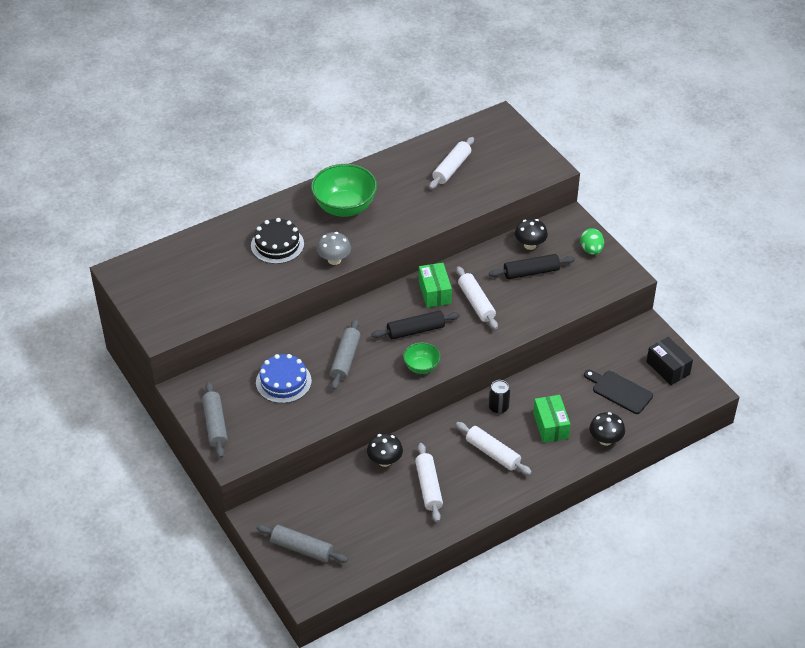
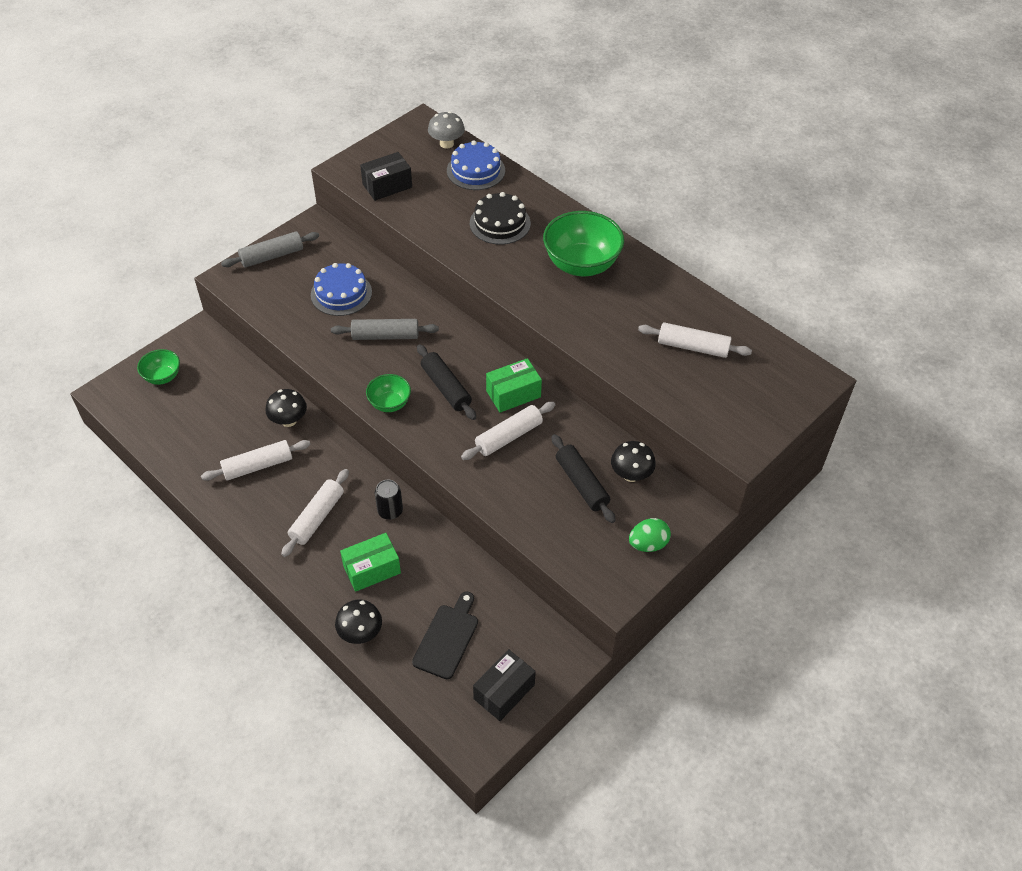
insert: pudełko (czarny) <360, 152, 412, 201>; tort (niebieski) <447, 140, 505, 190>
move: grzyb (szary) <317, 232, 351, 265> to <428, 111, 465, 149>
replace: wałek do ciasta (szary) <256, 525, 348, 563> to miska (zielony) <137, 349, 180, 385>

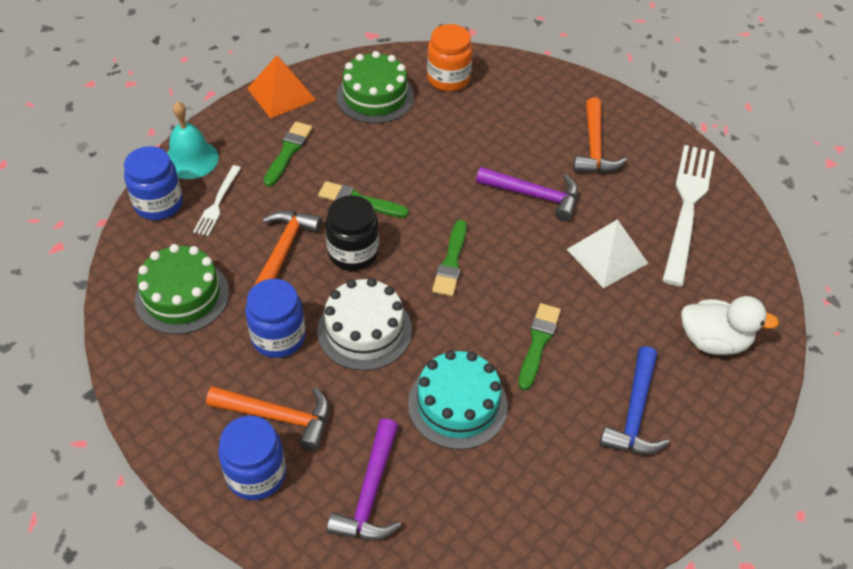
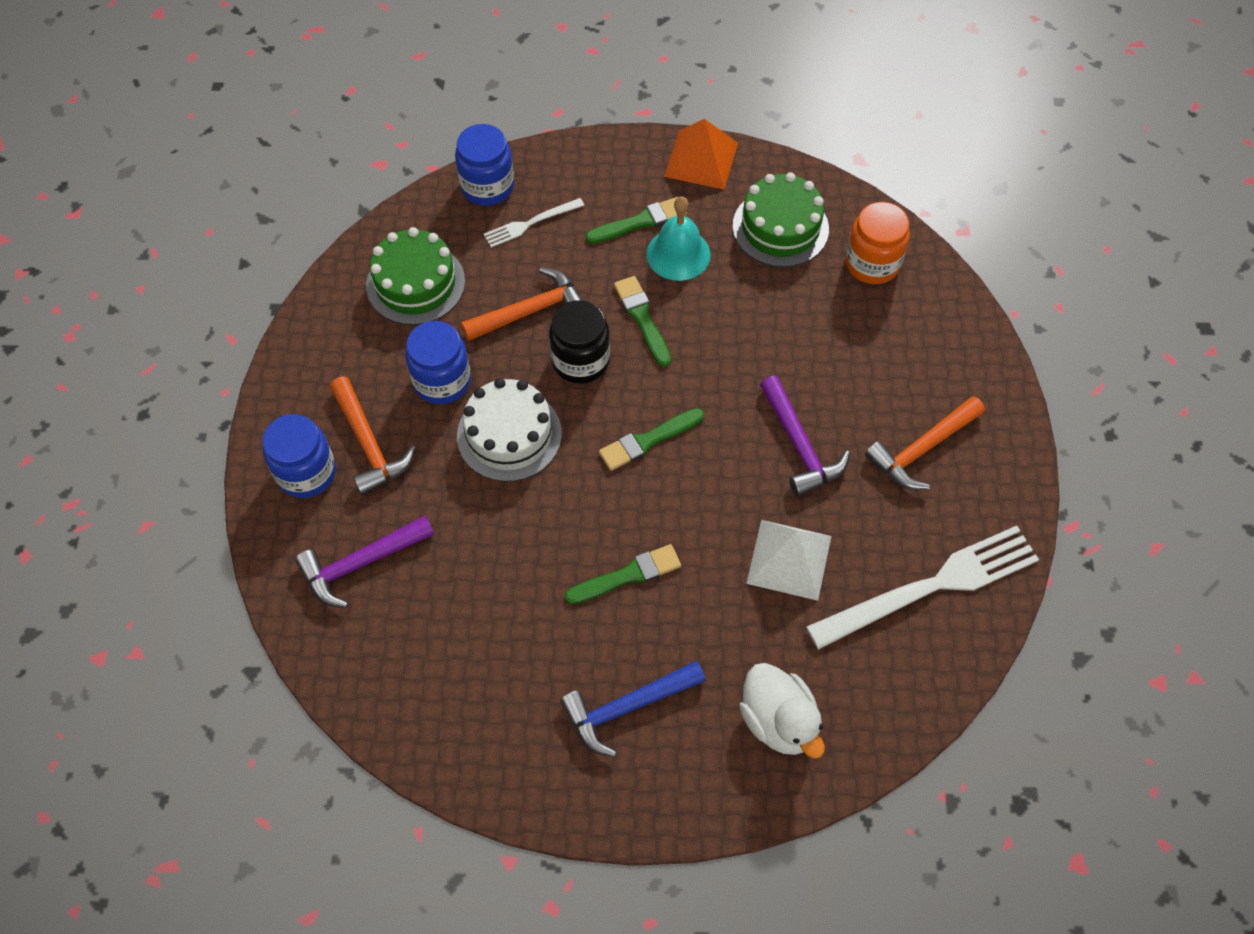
delete: tort (turkusowy) <408, 350, 508, 450>
move: dzwonek (turkusowy) <167, 101, 219, 179> to <647, 196, 710, 281>

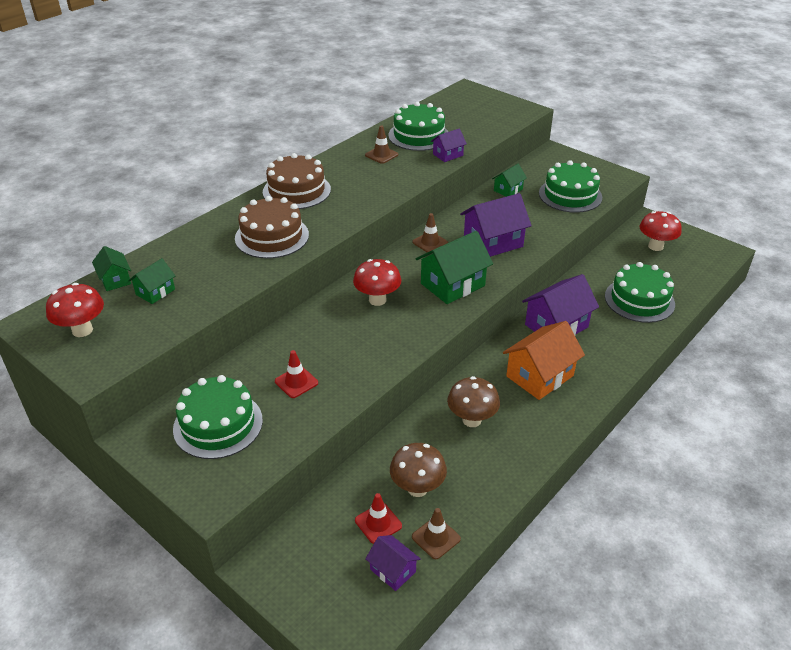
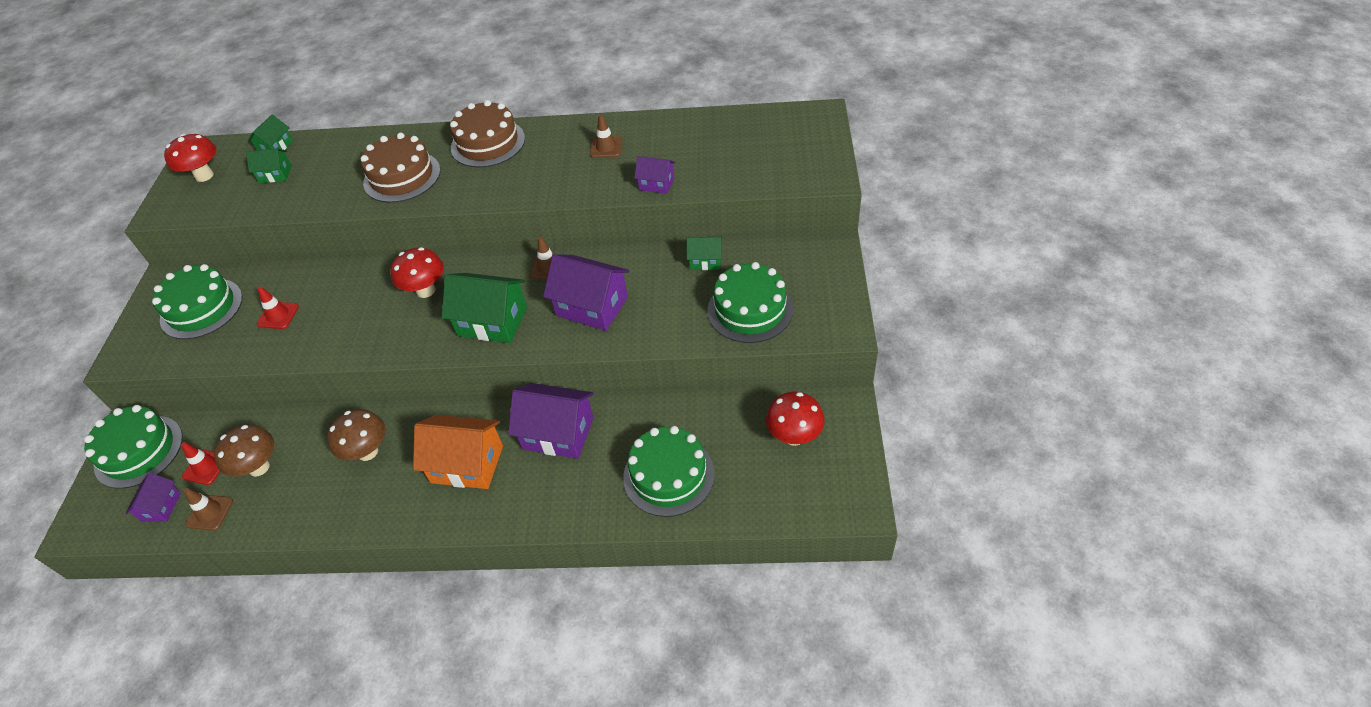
move: tort (zielony) <388, 102, 448, 151> to <84, 405, 183, 489>

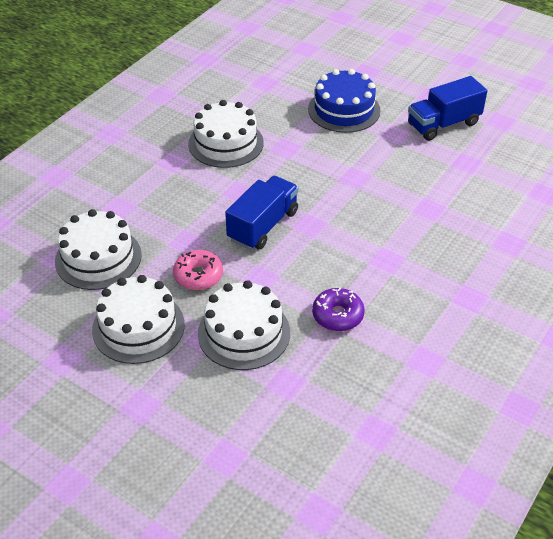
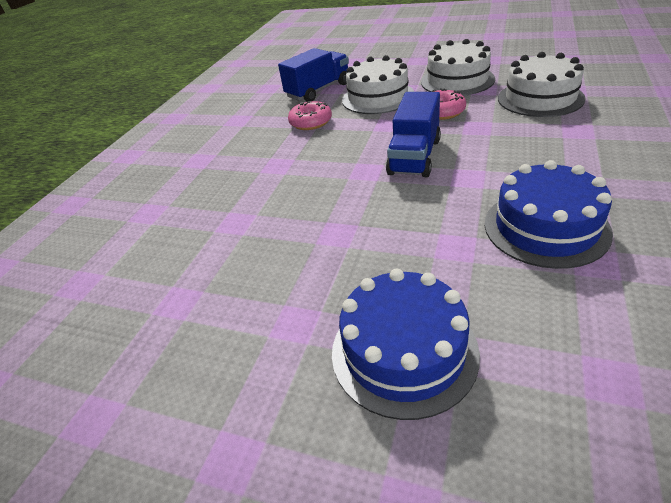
move: ciężarówka (niebieski) <408, 76, 487, 141> to <278, 48, 349, 102>
recolor: tort (biały) <188, 100, 264, 168> to tort (niebieski) <485, 160, 613, 269>; donut (fioletowy) <312, 288, 365, 331> to donut (różowy) <288, 101, 332, 130>

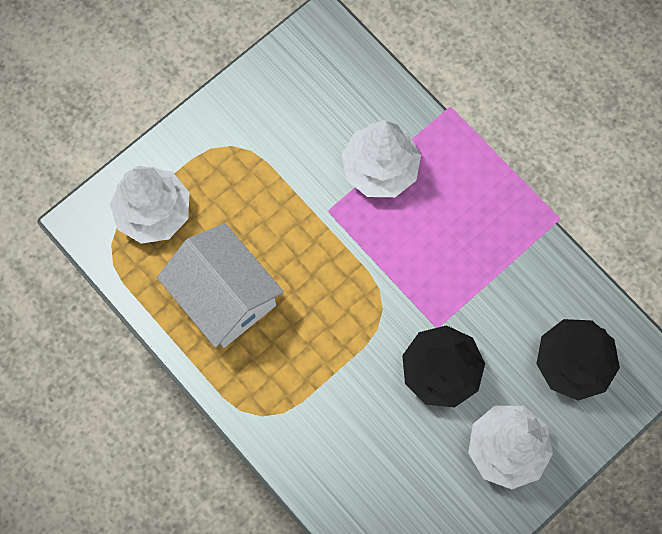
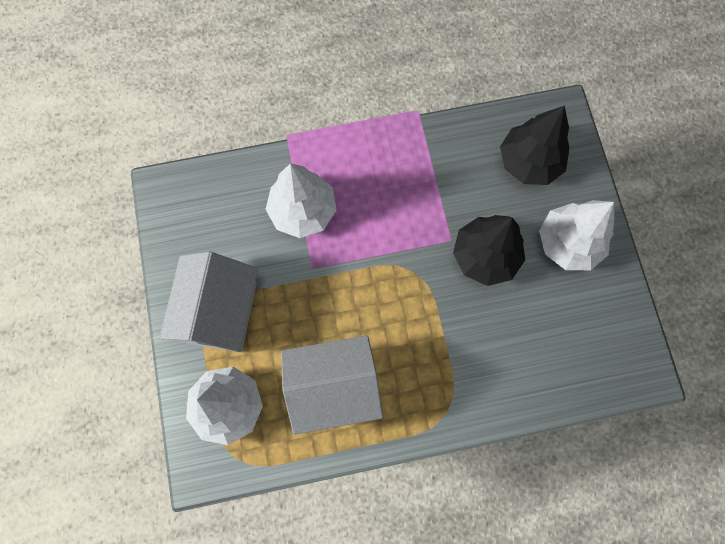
insert: domek (biały) <160, 252, 258, 352>

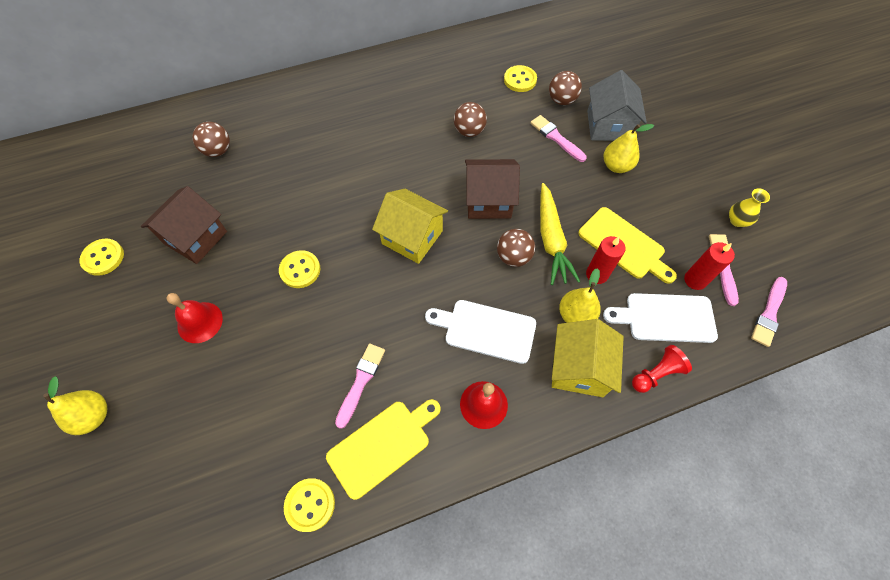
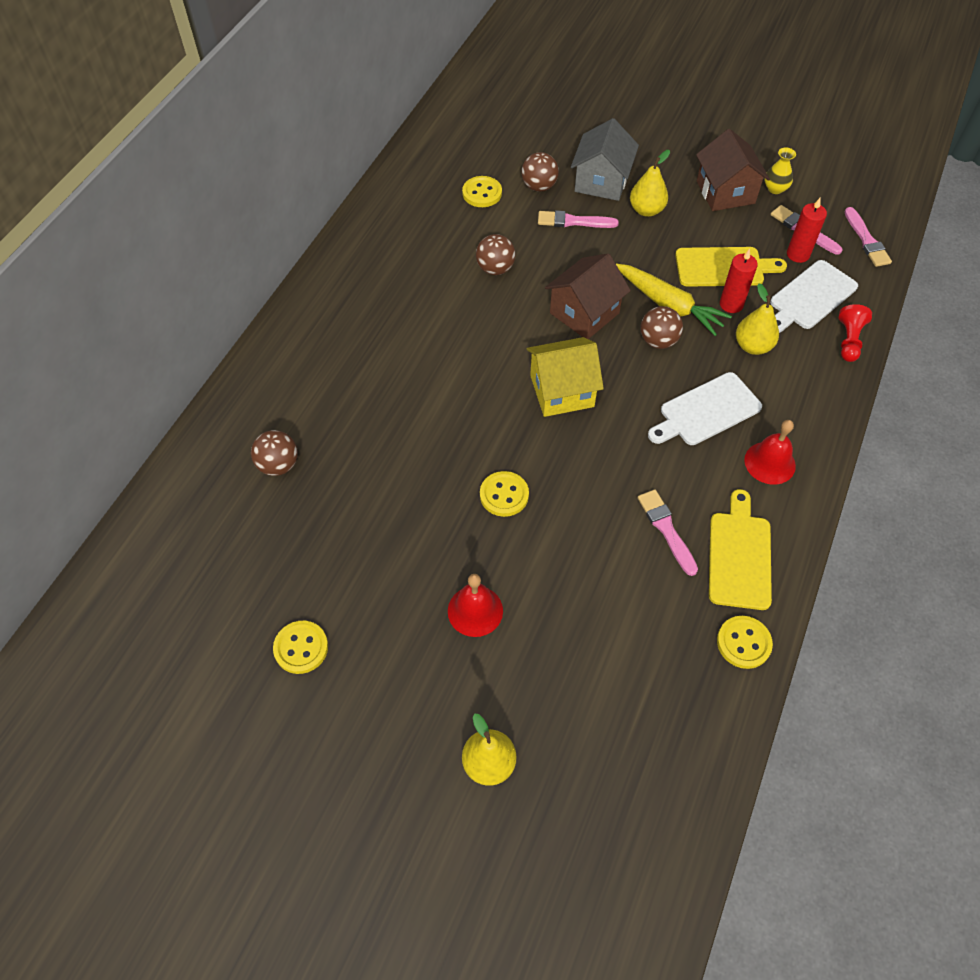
delete: domek (żółty) <552, 319, 624, 397>
move: domek (brązowy) <141, 186, 227, 264> to <696, 129, 770, 211>
rotate: domek (szary) <587, 70, 647, 141> = <571, 118, 639, 201> 60 degrees clockwise

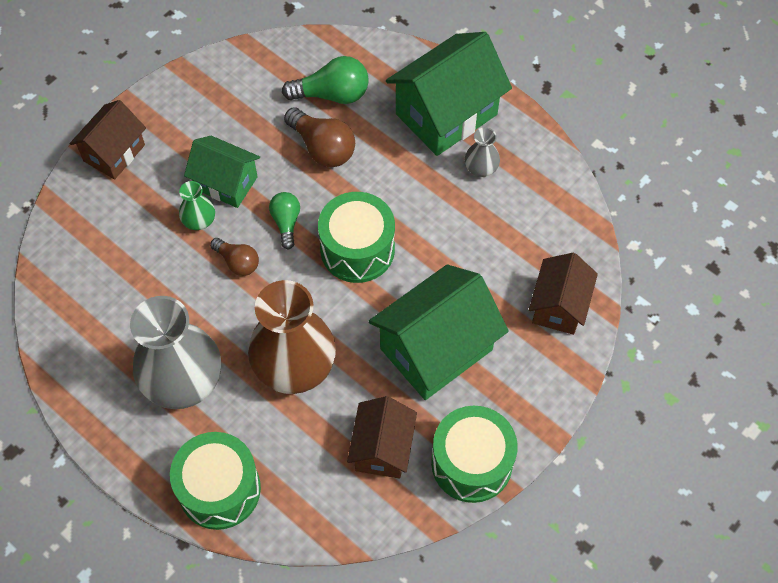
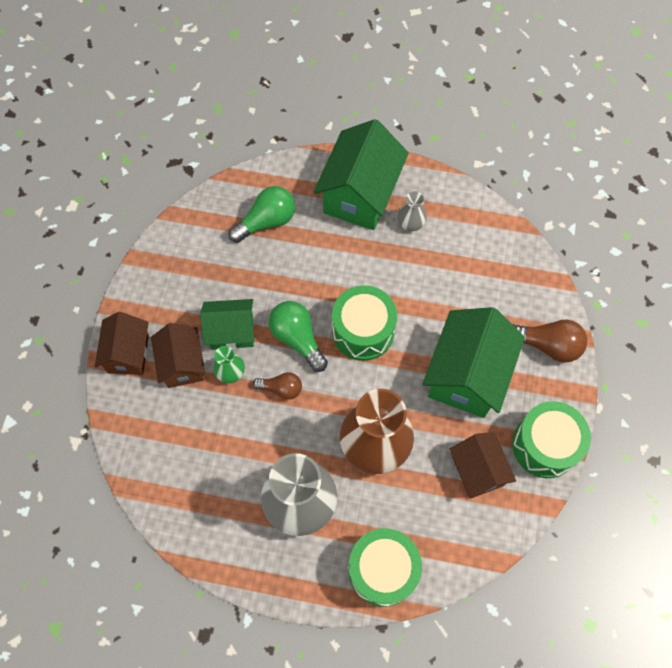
move: żarówka (brązowy) <284, 107, 355, 167> to <512, 319, 587, 363>; domek (brązowy) <529, 253, 598, 335> to <151, 323, 205, 388>
resize: żarówka (zielony) <269, 192, 300, 250> = <269, 301, 328, 372> x1.59

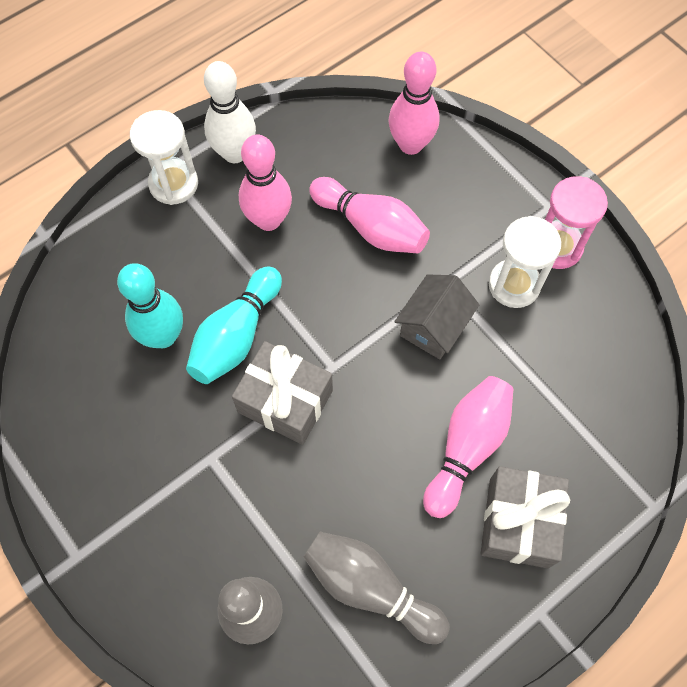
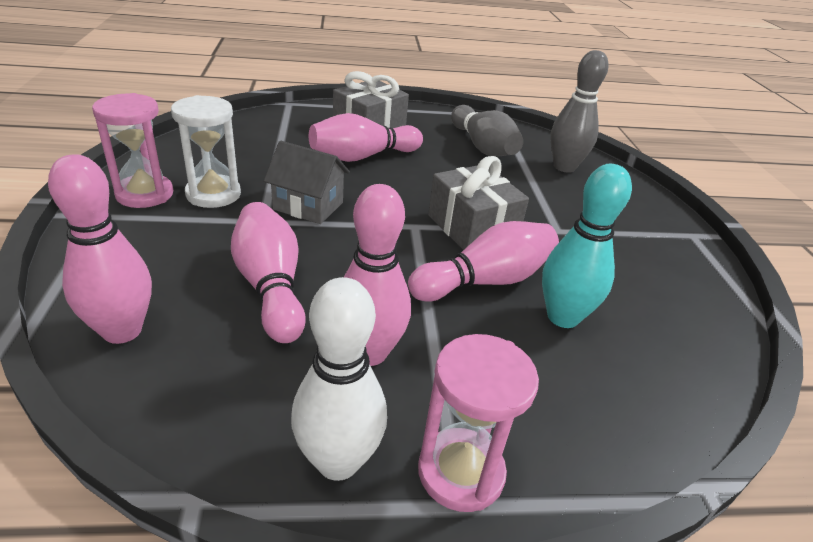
recolor: klepsydra (biały) <130, 110, 198, 205> to klepsydra (różowy) <418, 334, 539, 512>; kręgiel (turkusowy) <186, 266, 282, 384> to kręgiel (różowy) <408, 221, 559, 301>
rotate: domek (szary) <394, 274, 480, 359> = <264, 141, 350, 224> 45 degrees clockwise

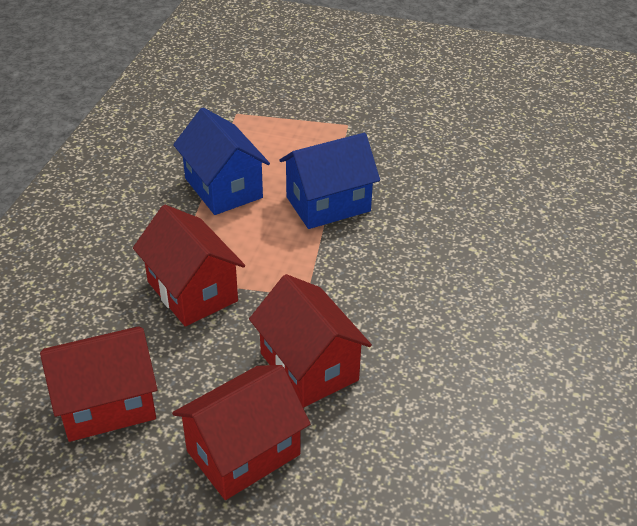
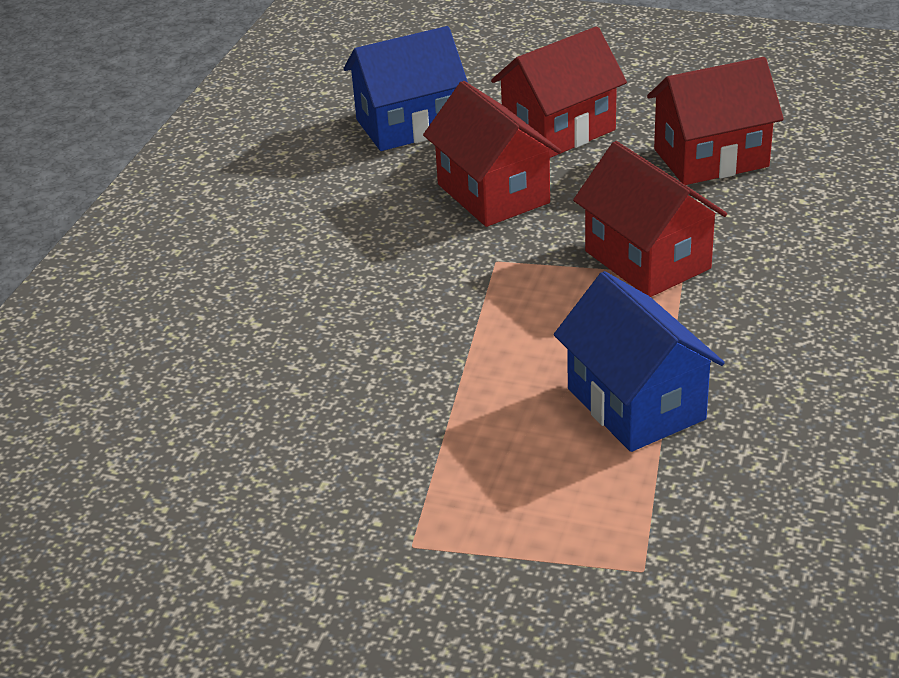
move: domek (niebieski) <279, 133, 380, 229> to <344, 26, 468, 151>

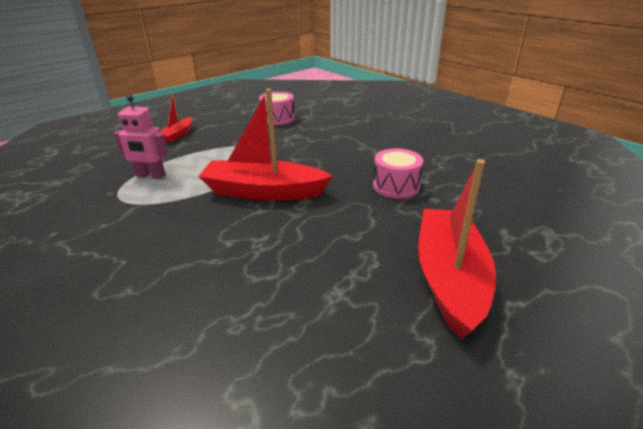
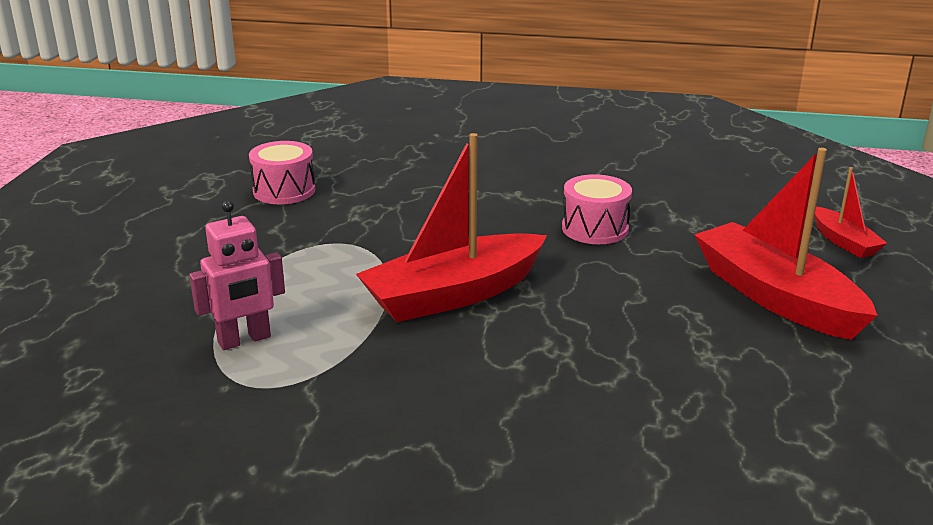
move: łódka (czerwony) <160, 93, 192, 143> to <814, 167, 887, 258>

